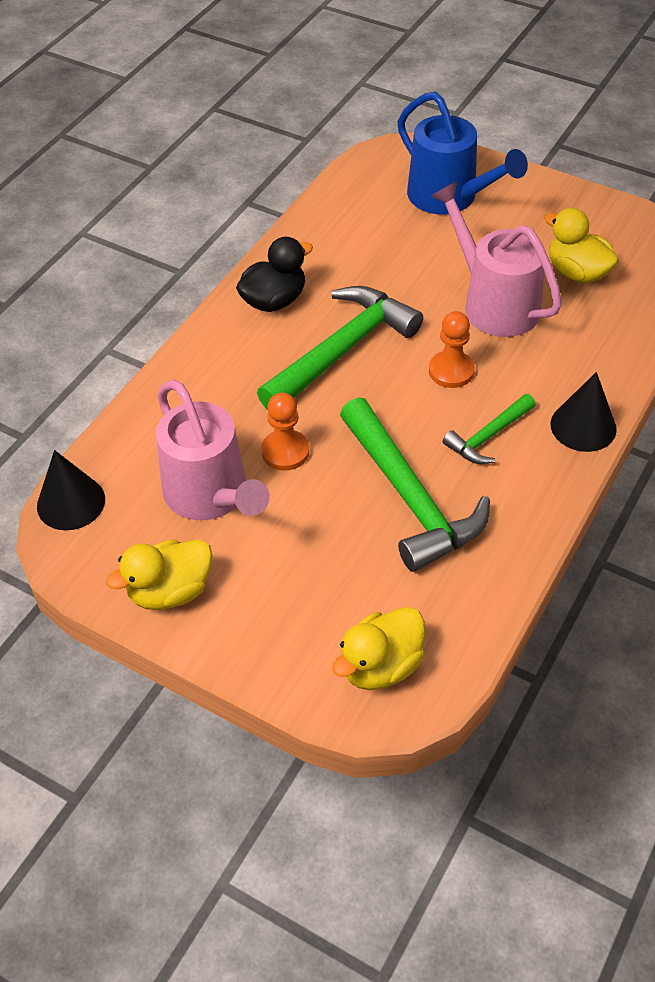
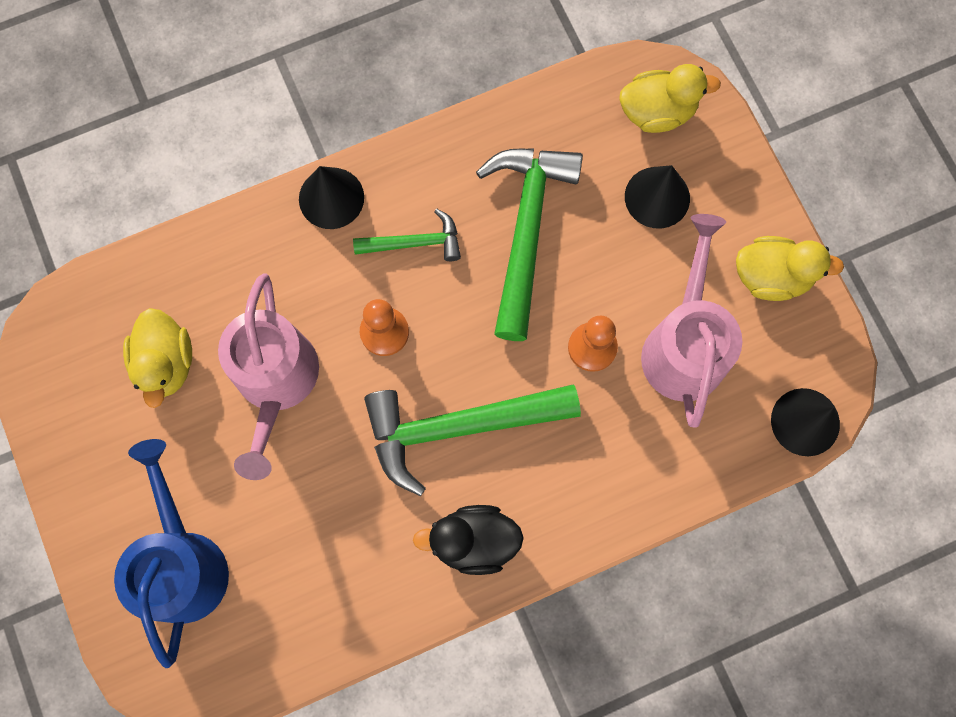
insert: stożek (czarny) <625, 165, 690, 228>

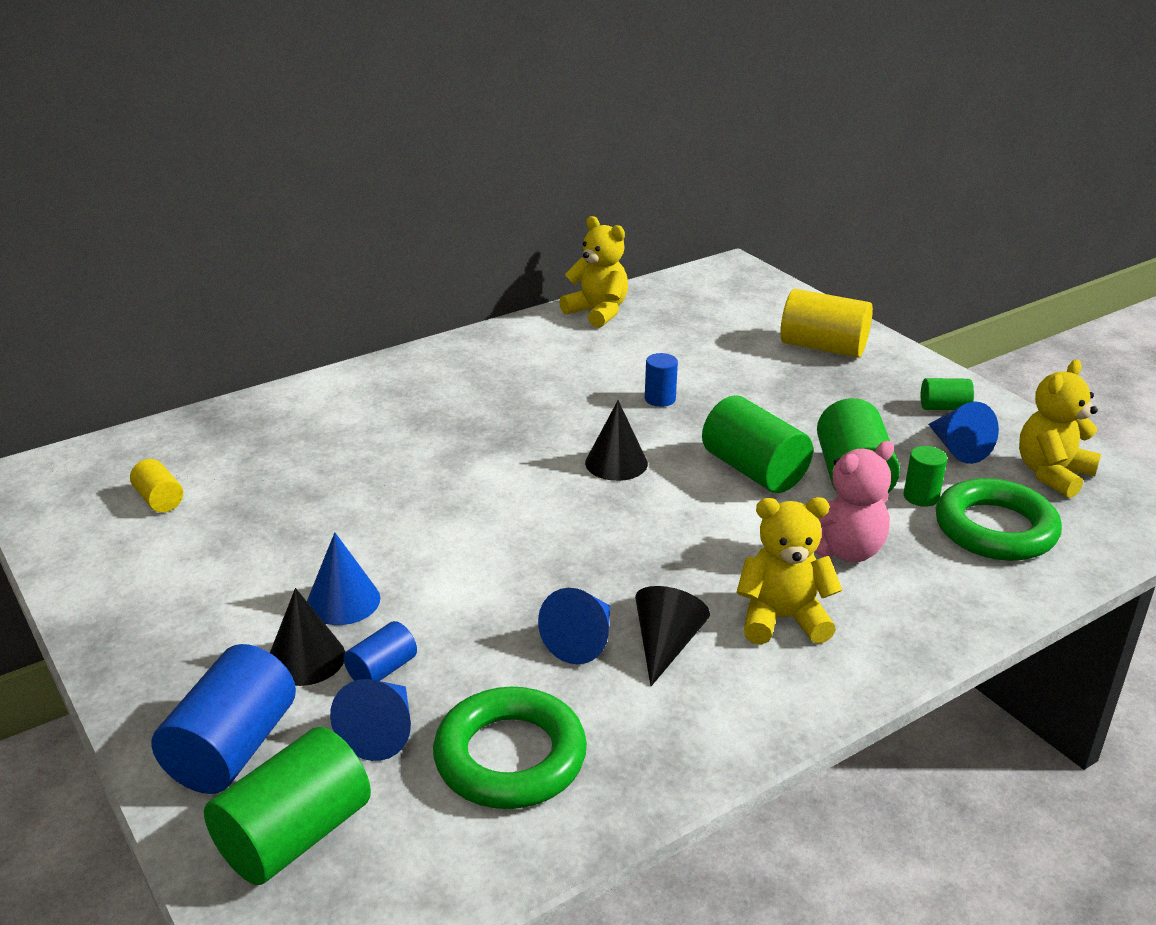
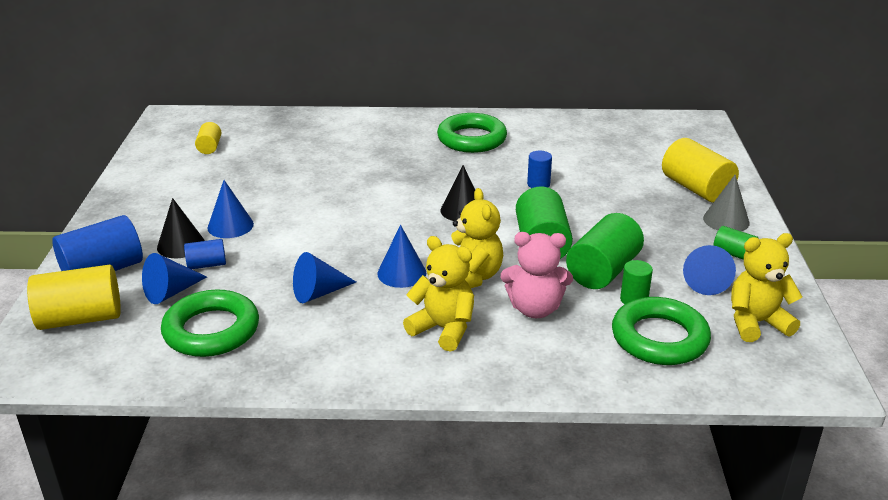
delete: stożek (czarny) <635, 586, 710, 686>
insert: stożek (niebieski) <377, 225, 426, 288>; pierścień (zielony) <437, 113, 507, 153>; stożek (szary) <703, 175, 749, 231>
move: miś (żółty) <559, 216, 628, 328> to <451, 188, 503, 288>
recolor: walec (zielony) <204, 727, 371, 885> to walec (żółty) <27, 265, 121, 330>

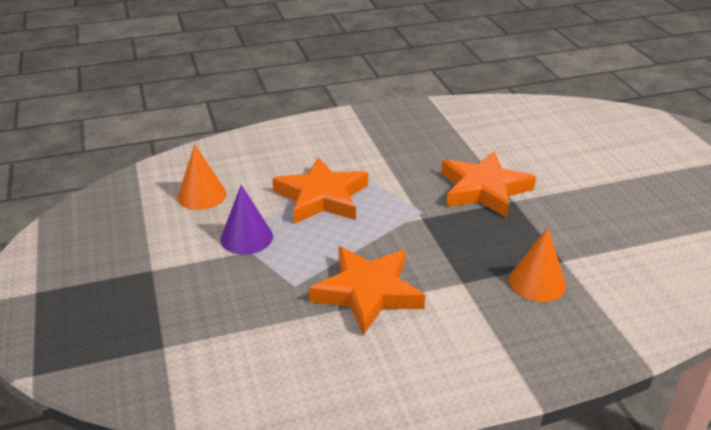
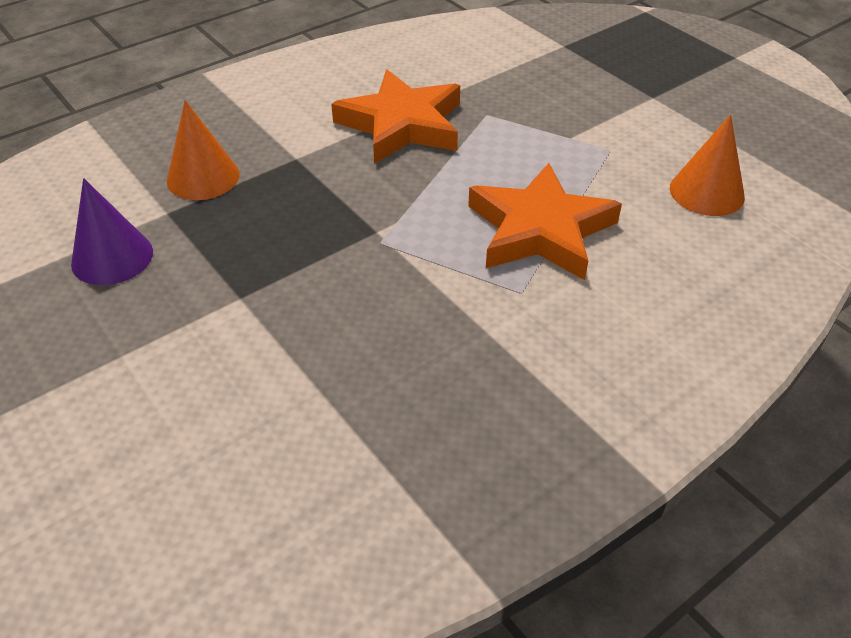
delete: gwiazda (pomarańczowy) <441, 151, 536, 218>
move: stożek (fioletowy) <221, 185, 273, 255> to <71, 178, 153, 285>

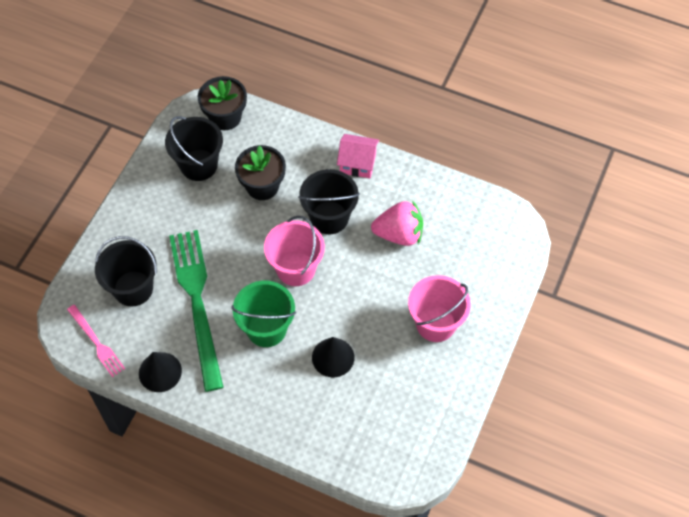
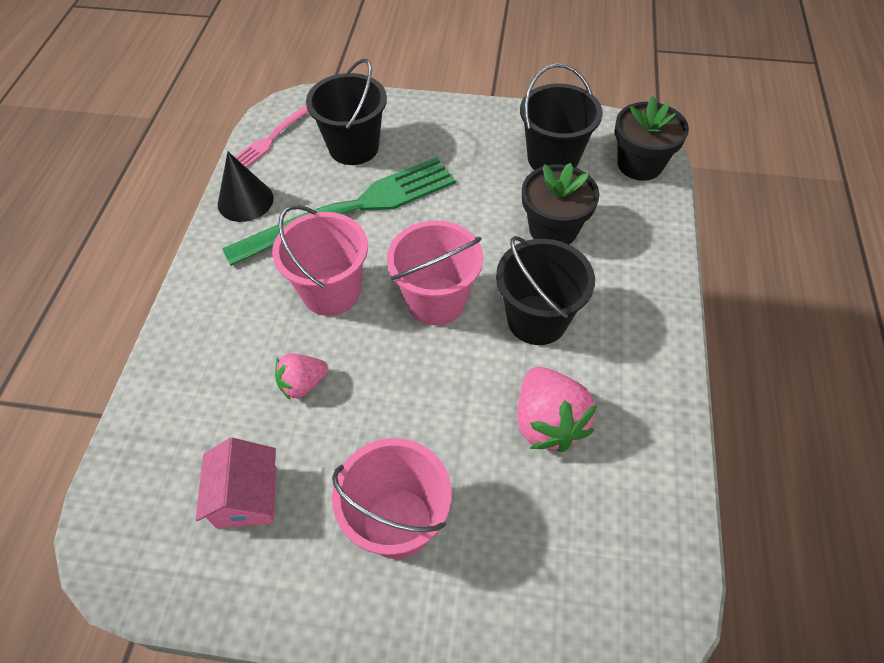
move: domek (różowy) <337, 134, 379, 178> to <195, 438, 277, 528>
replace: stożek (czarny) <312, 337, 354, 377> to truskawka (różowy) <275, 353, 328, 400>
recolor: wiadro (zielony) <231, 281, 296, 347> to wiadro (różowy) <272, 205, 368, 316>

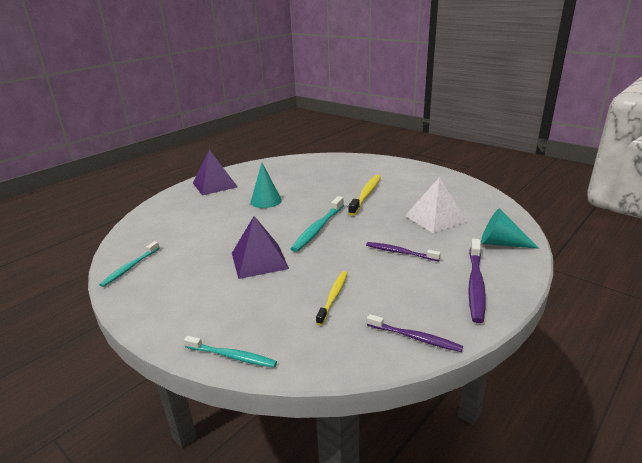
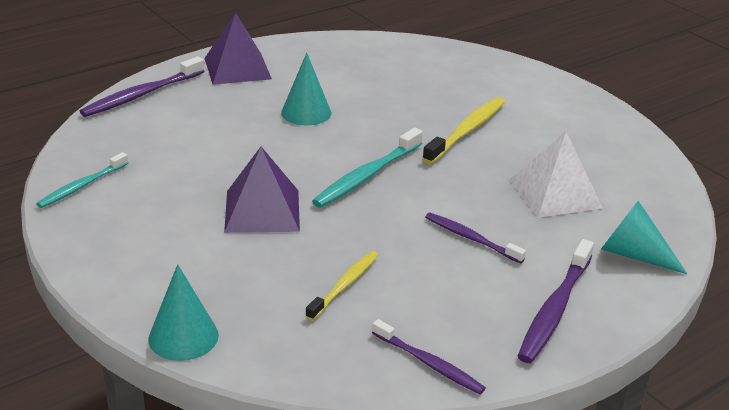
insert: szczoteczka do zębów (fioletowy) <80, 57, 205, 117>
replace: szczoteczka do zębów (turkusowy) <184, 336, 277, 368> to stożek (turkusowy) <149, 264, 219, 361>

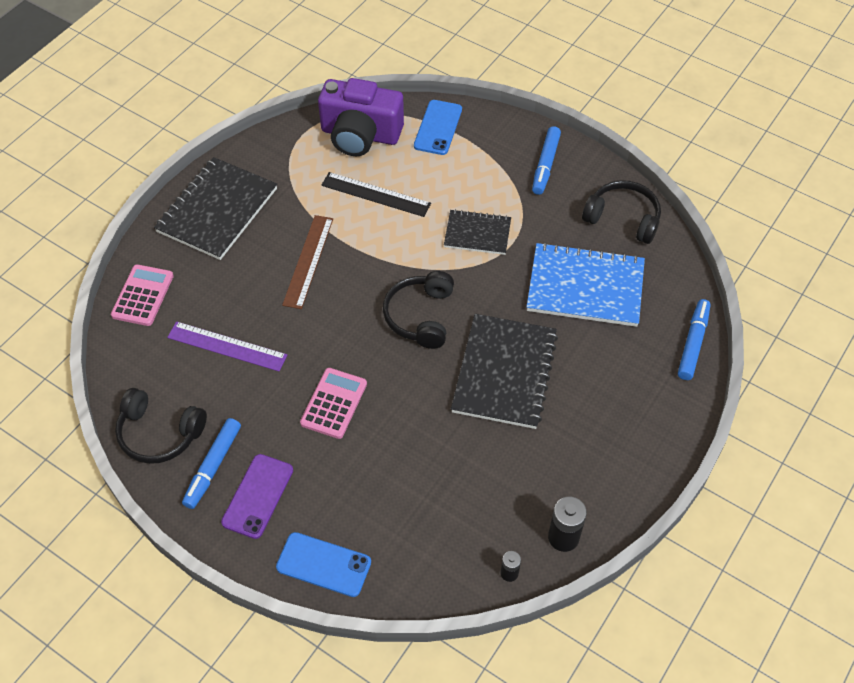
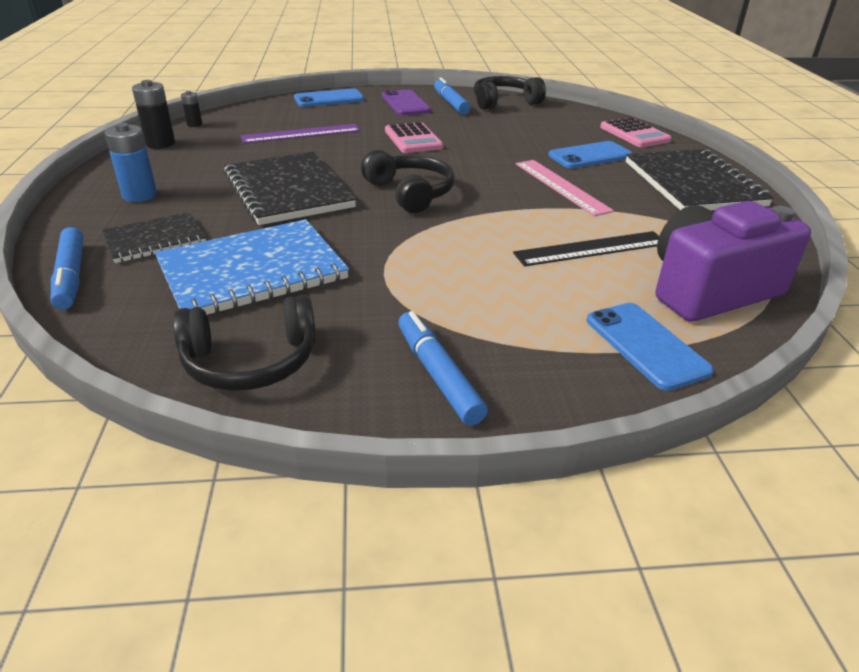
insert: bateria (niebieski) <104, 123, 157, 202>; telefon (niebieski) <548, 141, 632, 168>
move: linijka (fioletowy) <167, 321, 287, 371> to <241, 124, 360, 144>; zeszyt (czarny) <444, 209, 511, 255> to <102, 212, 206, 263>
recolor: linijka (brązowy) <282, 215, 333, 309> to linijka (różowy) <516, 160, 614, 216>

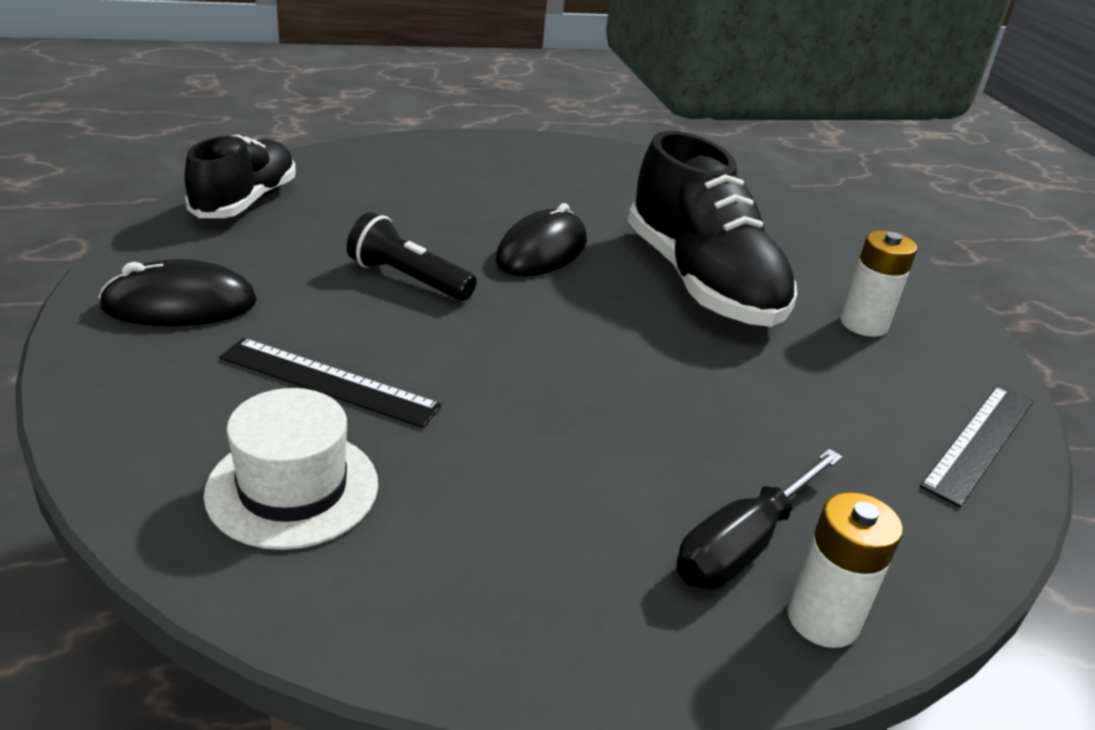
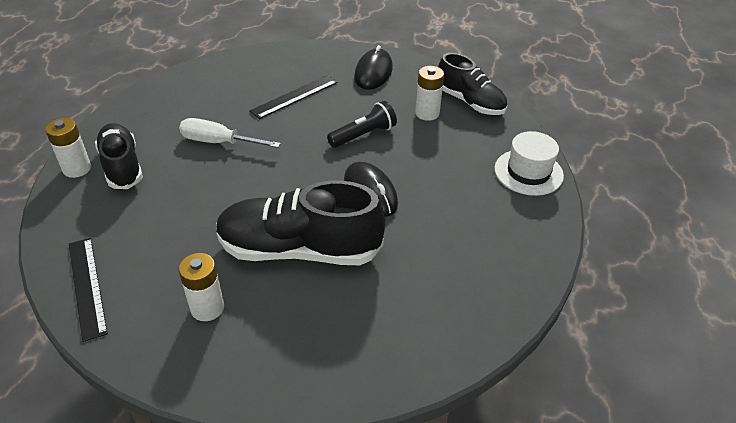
insert: śrubokręt (biały) <179, 118, 281, 148>; bateria (biały) <415, 66, 444, 121>
move: kapelusz (biały) <204, 388, 378, 550> to <494, 131, 564, 196>
replace: śrubokręt (czarny) <676, 449, 843, 590> to but (czarny) <95, 123, 143, 189>

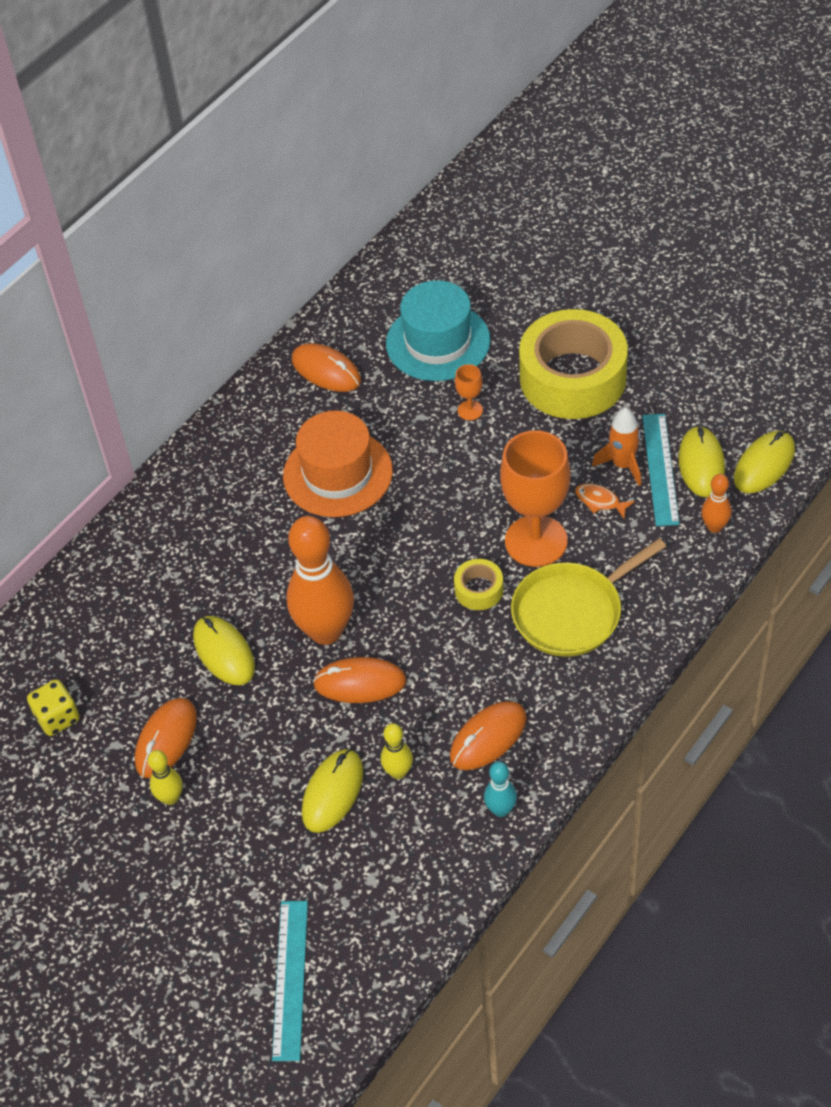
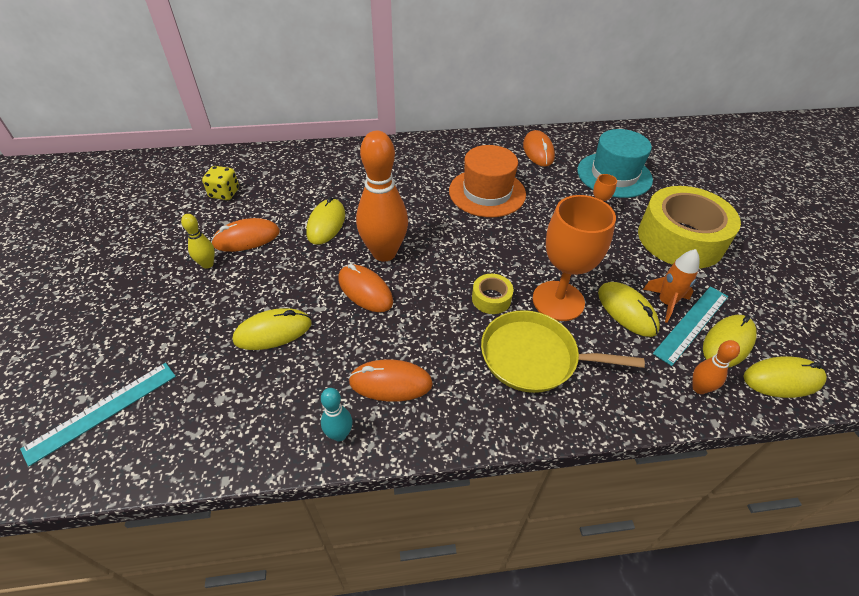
delete: kręgiel (żółty) <381, 723, 413, 779>
replace: ryba (pomarańczowy) <575, 483, 635, 518> to myszka (żółty) <598, 282, 660, 337>

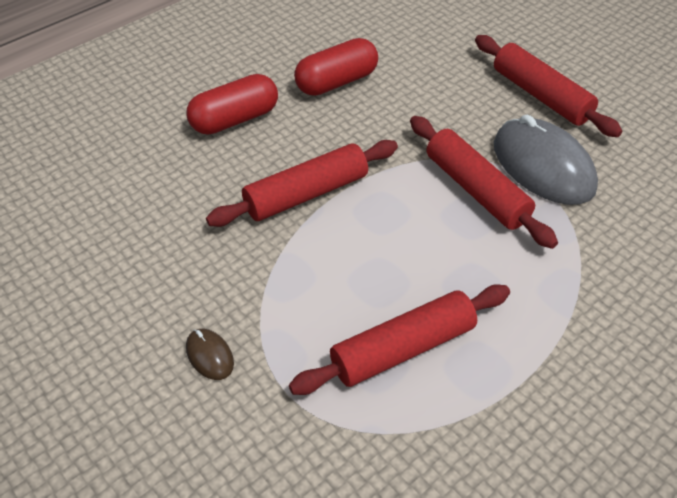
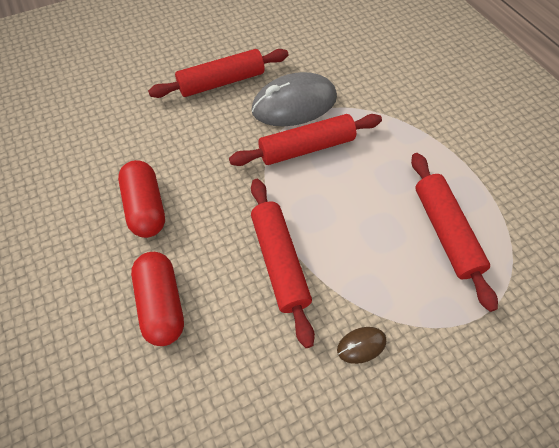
move: myszka (brązowy) <186, 329, 234, 380> to <337, 327, 387, 364>

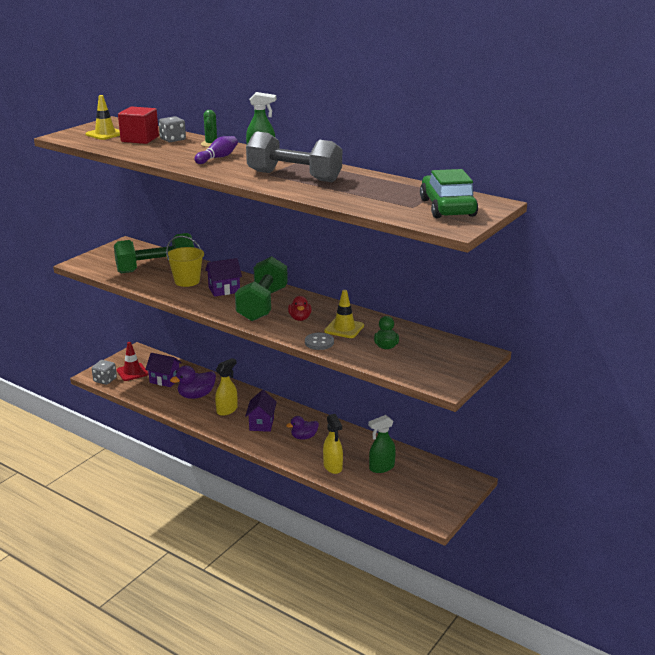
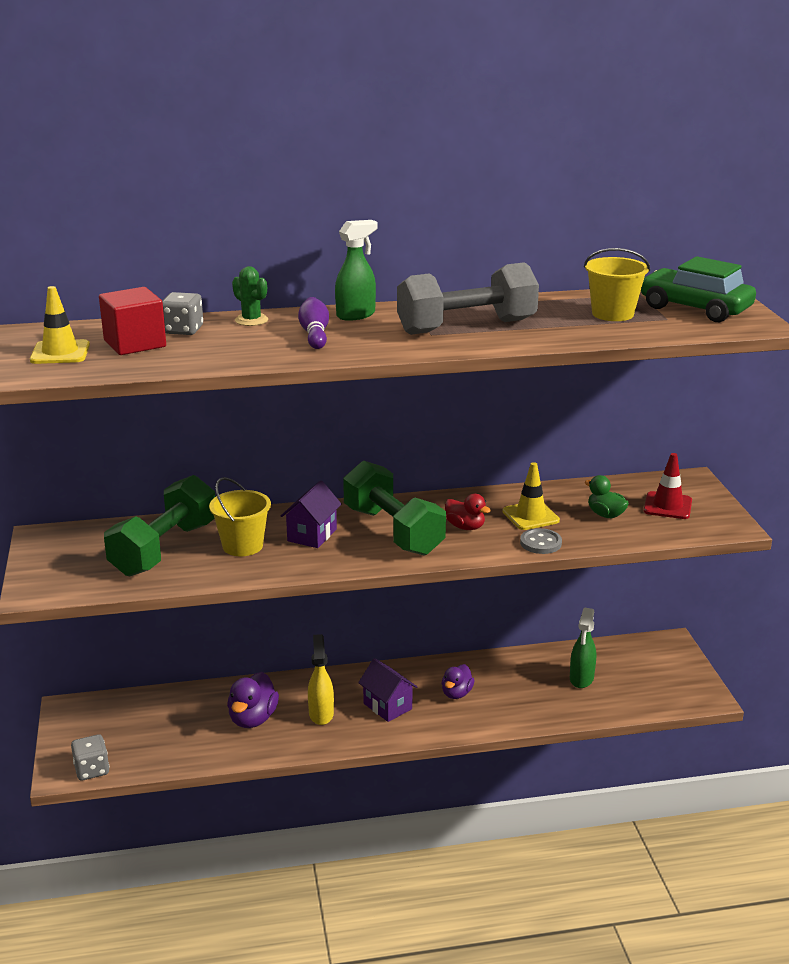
delete: domek (fioletowy) <145, 353, 182, 387>; spryskiwacz (żółty) <323, 414, 343, 474>
insert: wiadro (żółty) <584, 248, 650, 321>
move: pachołek (czerwony) <117, 342, 149, 381> to <644, 453, 692, 519>

